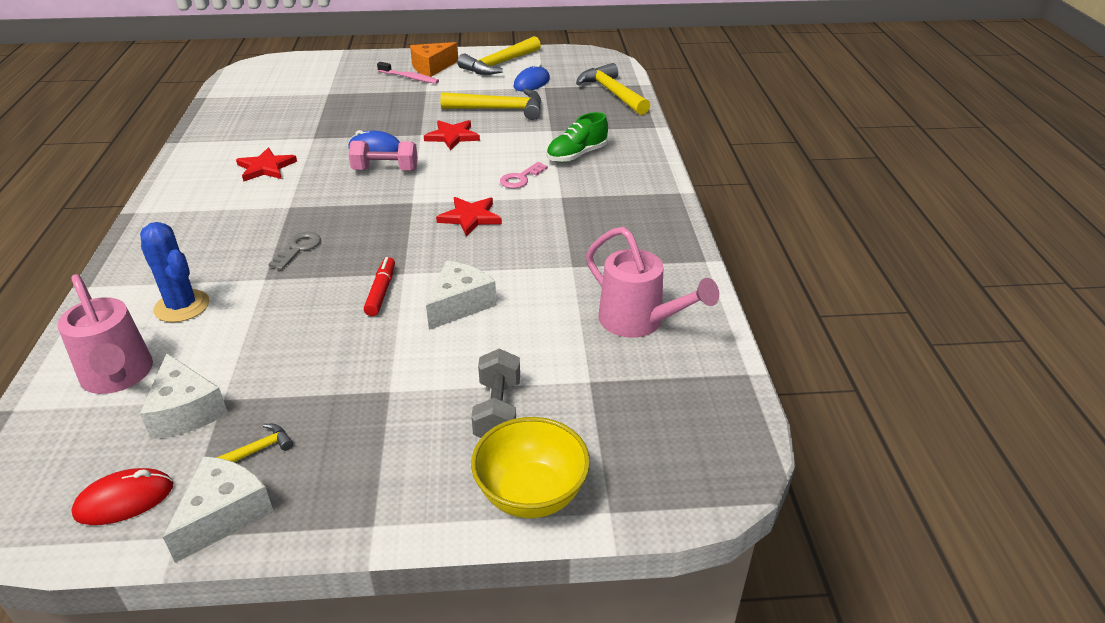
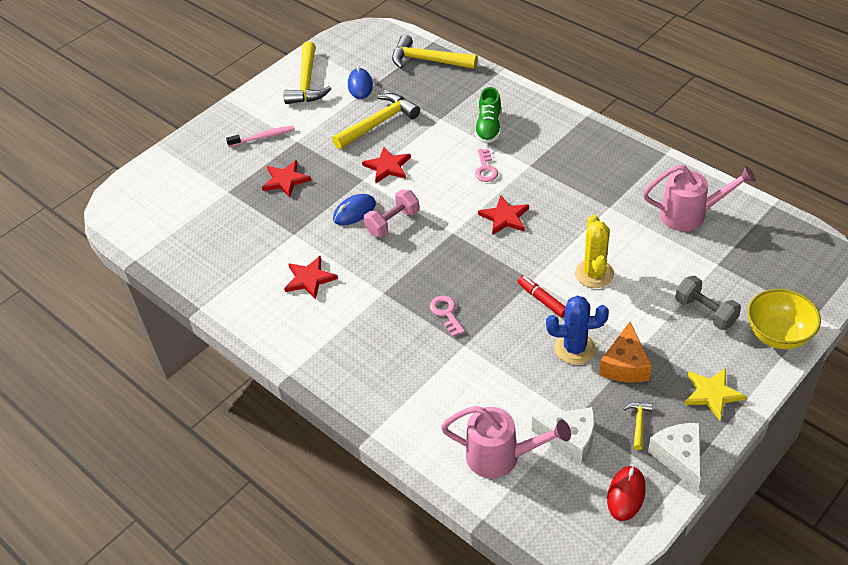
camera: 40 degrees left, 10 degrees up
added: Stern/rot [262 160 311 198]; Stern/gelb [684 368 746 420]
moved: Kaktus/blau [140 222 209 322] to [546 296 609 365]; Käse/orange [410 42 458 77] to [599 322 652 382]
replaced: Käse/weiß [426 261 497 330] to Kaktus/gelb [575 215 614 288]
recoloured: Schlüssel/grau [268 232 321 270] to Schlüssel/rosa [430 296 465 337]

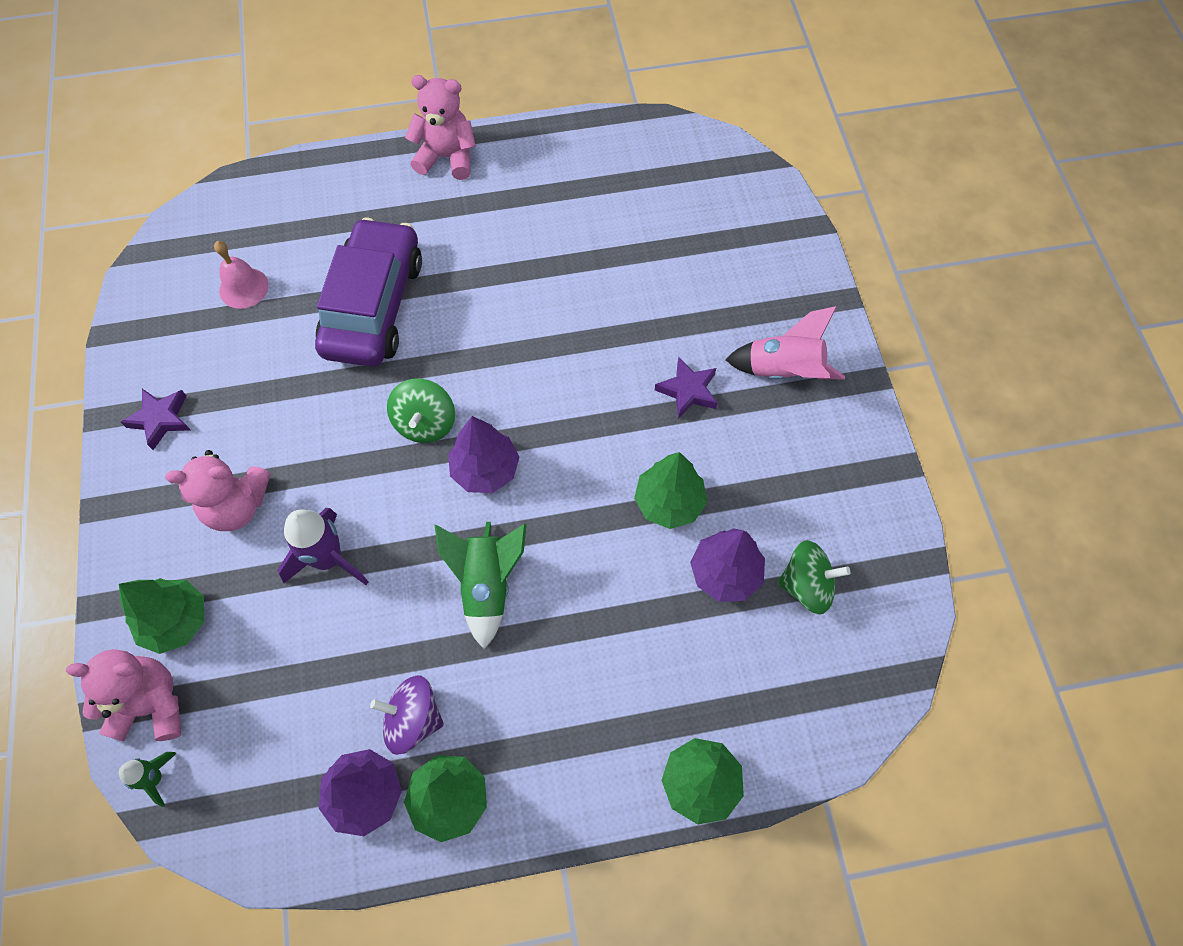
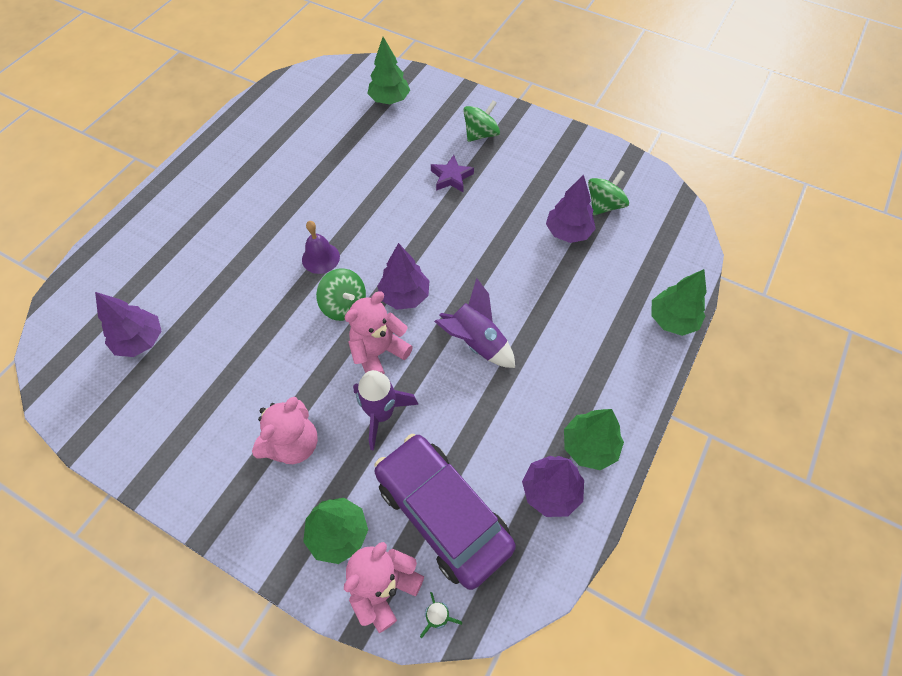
camera: 50 degrees left, 5 degrees down
removed: Stern/lila [121 389 190 450]; Kreisel/lila [370 675 444 755]
added: Glocke/lila [302 221 340 274]
moved: Auto/lila [315 218 422 367] to [374 434 516 590]; Teddybär/rosa [405 75 476 180] to [344 291 413 374]; Baum/grün [634 452 707 529] to [367 37 410 104]
replaced: Glocke/rosa [214 241 269 309] to Baum/lila [95 292 161 357]; Rakete/rosa [726 306 845 380] to Kreisel/grün [463 100 500 142]
recoloured: Rakete/grün [435 522 527 649] to Rakete/lila [434 278 515 368]

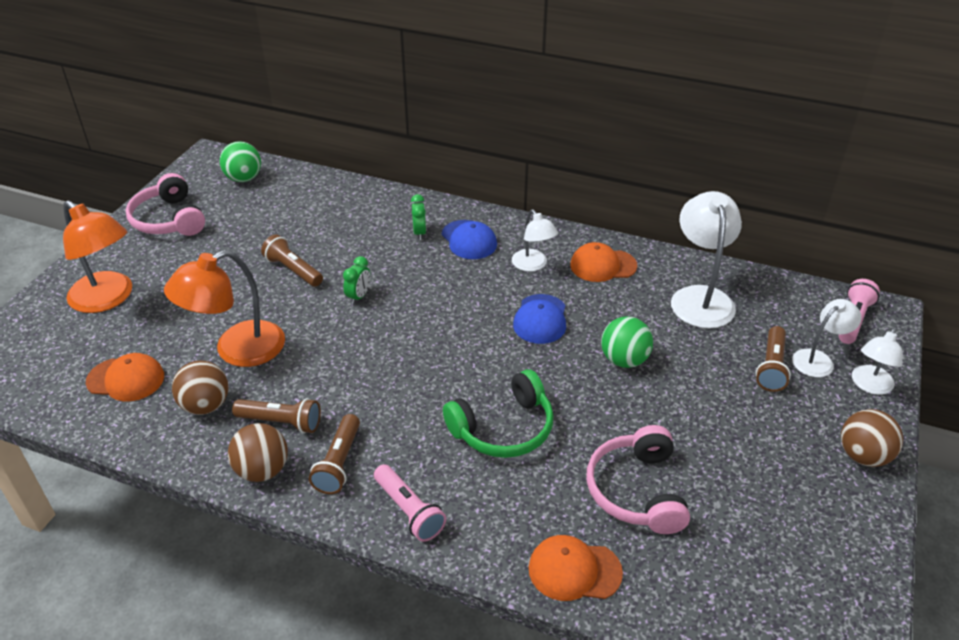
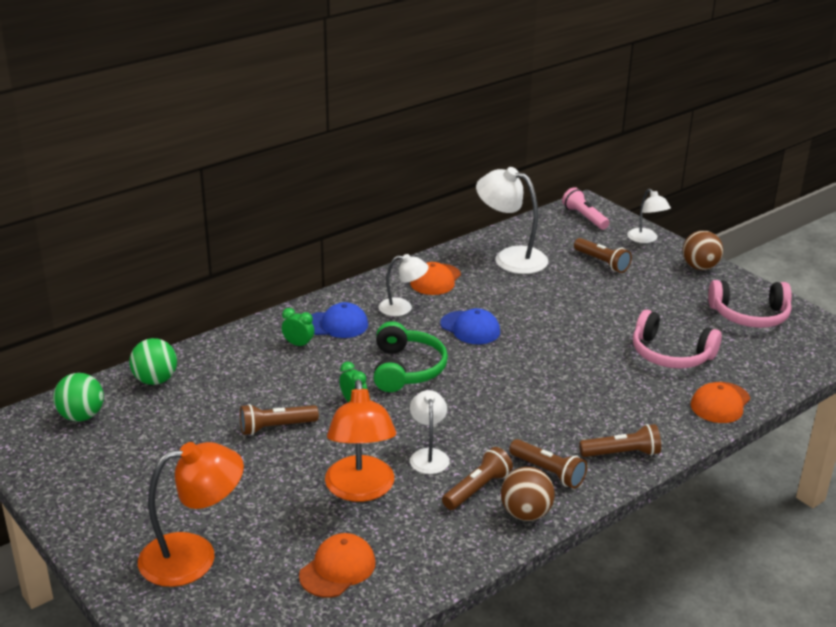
camera: 60 degrees left, 10 degrees down
removed: Ball/braun [172 361 228 415]
moved: Kopfhörer/rosa [126 173 205 236] to [708 280 792 328]; Kopfhörer/grün [443 369 554 458] to [374 321 448 392]; Ball/grün [601 317 653 368] to [129 338 177 385]; Lampe/weiß [792 299 862 377] to [410 390 449 474]
recoloured: Taschenlampe/rosa [374 464 446 542] to Taschenlampe/braun [579 424 661 457]

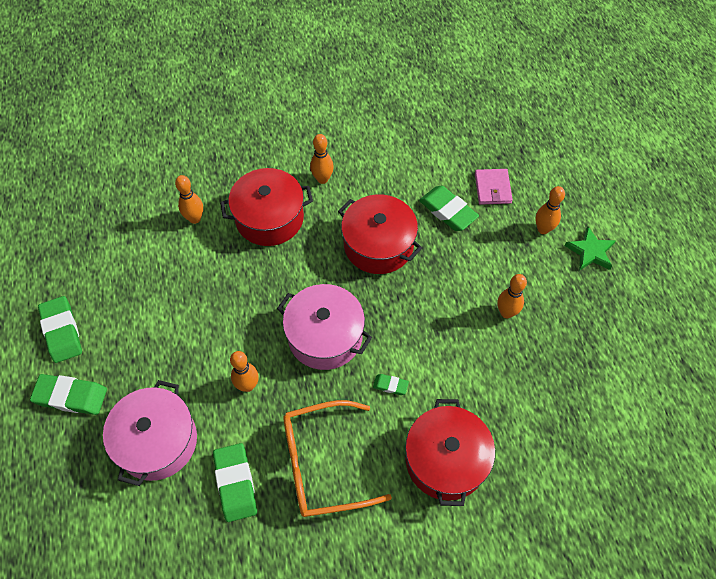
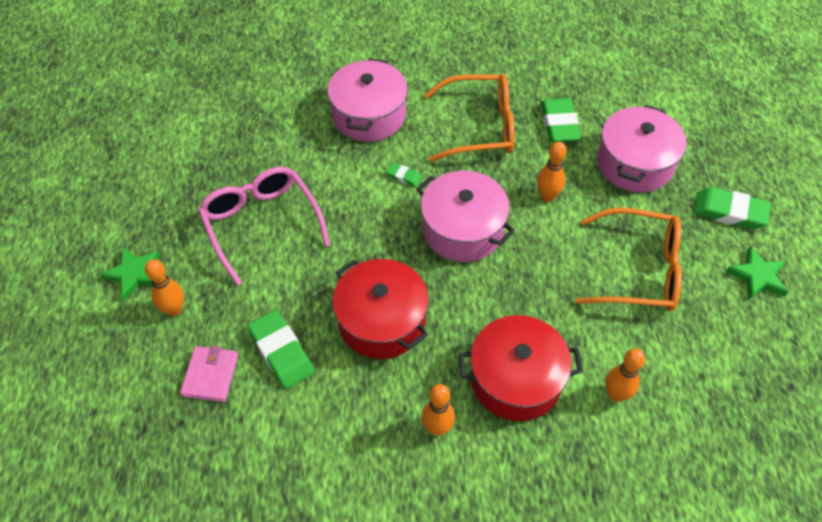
camera: 170 degrees left, 5 degrees down
added: Brille/orange [576 208 682 311]
replaced: Radiergummi/grün [38 296 82 363] to Stern/grün [726 246 788 300]; Bowlingkegel/orange [498 274 527 318] to Brille/rosa [198 166 330 286]
recoloured: Kochtopf/rot [405 399 495 506] to Kochtopf/rosa [327 58 408 142]

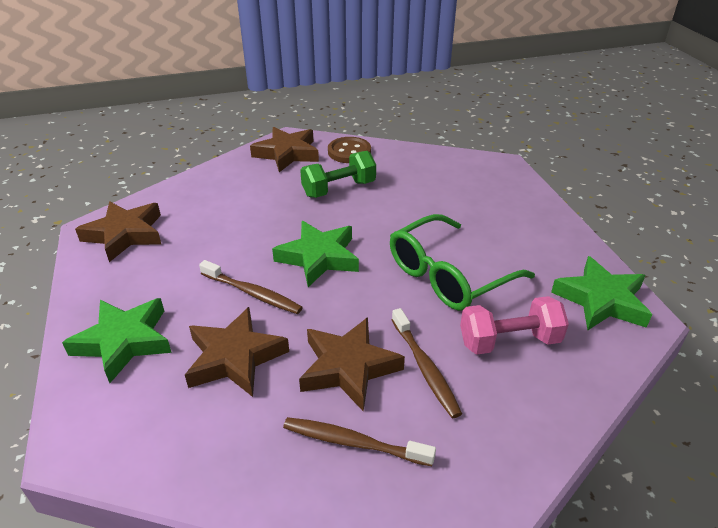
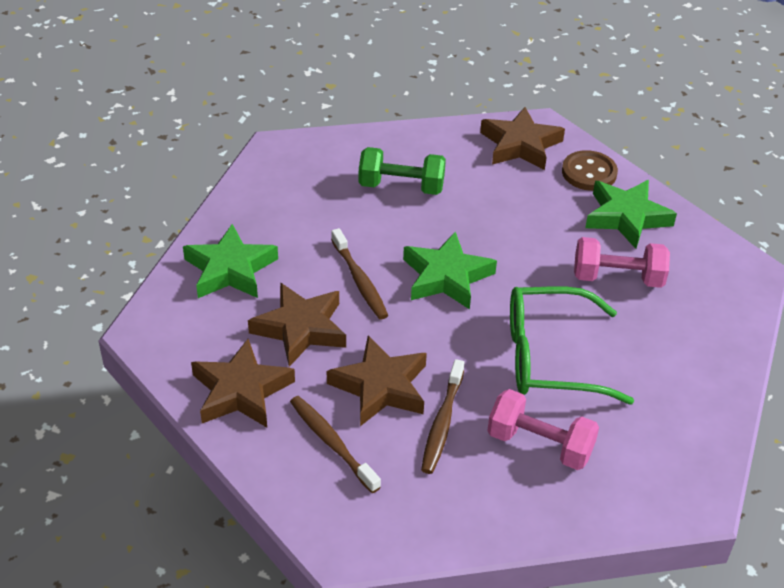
camera: 35 degrees right, 5 degrees up
added: Hantel/rosa [574 237 670 288]
moved: Stern/braun [75 201 161 262] to [191 339 295 427]; Hantel/grün [300 151 376 198] to [359 147 446 195]; Stern/grün [551 256 652 331] to [585 180 677 249]

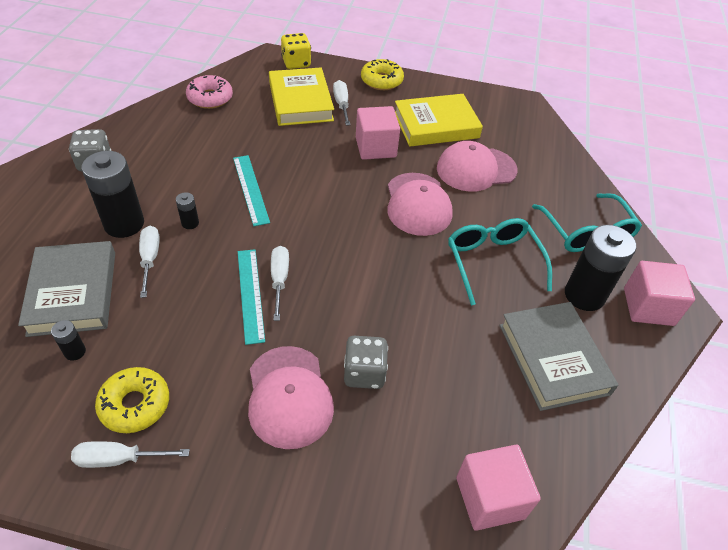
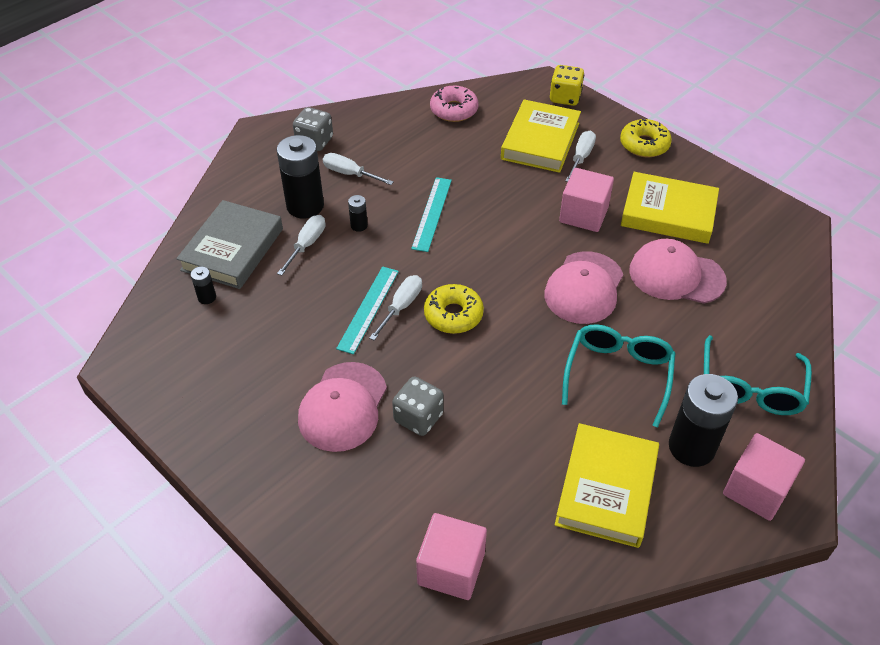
camera: 35 degrees right, 0 degrees up
moved: Schraubenzieher/weiß [71 441 190 468] to [323 153 393 185]; Donut/gelb [95 367 169 433] to [424 284 484 334]
recoloured: Buch/grau [499 302 618 411] to Buch/gelb [555 423 659 548]

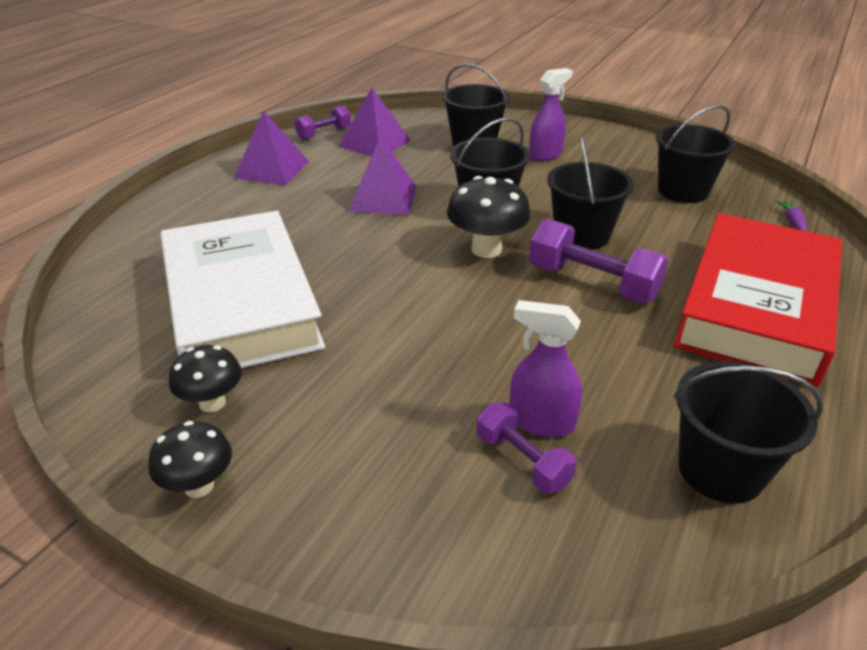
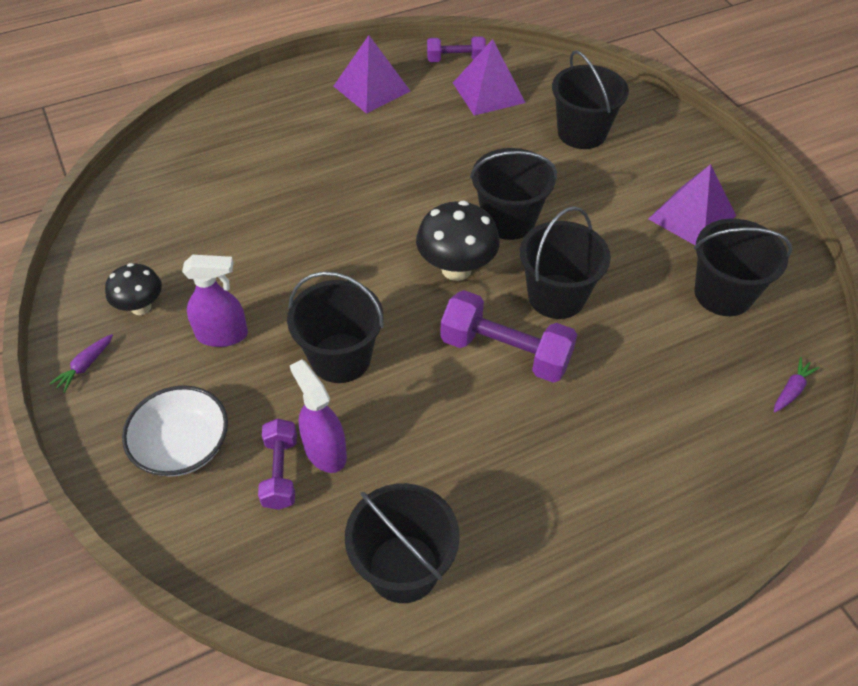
camera: 35 degrees right, 15 degrees up
removed: Buch/weiß [160 211 325 368]; Buch/rot [673 213 842 387]
added: Schüssel/weiß [122 385 228 477]; Eimer/schwarz [287 271 384 383]
moved: Pyramide/lila [348 137 417 215] to [649 164 736 245]; Sprühflasche/lila [529 68 573 161] to [182 255 248 347]
replaced: Pilz/schwarz [148 421 232 498] to Karotte/lila [49 334 113 393]
turned: Hantel/lila [529 219 668 303] = [440 290 577 383] 45 degrees counterclockwise

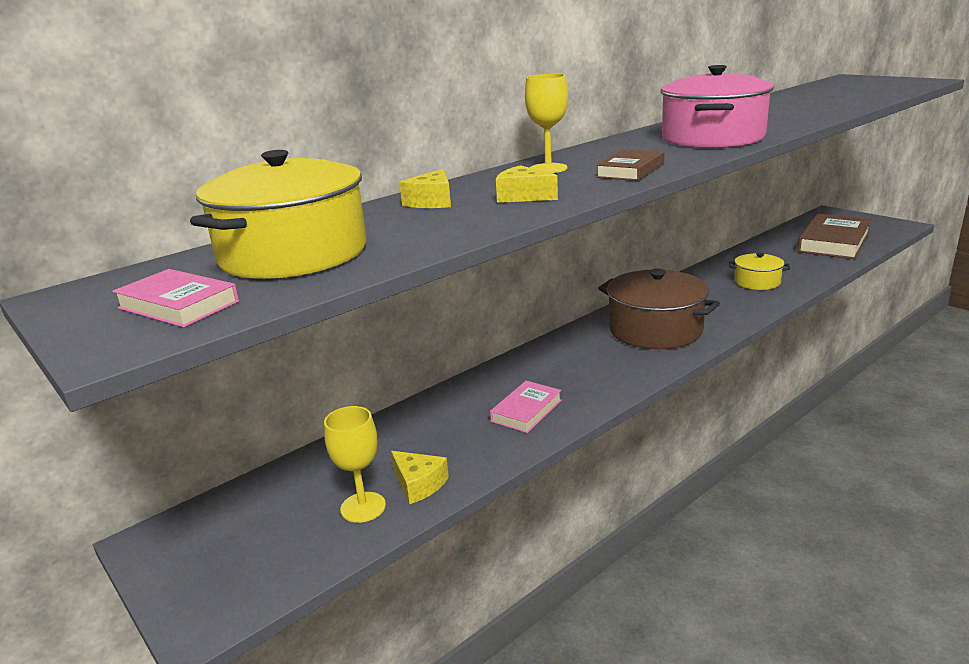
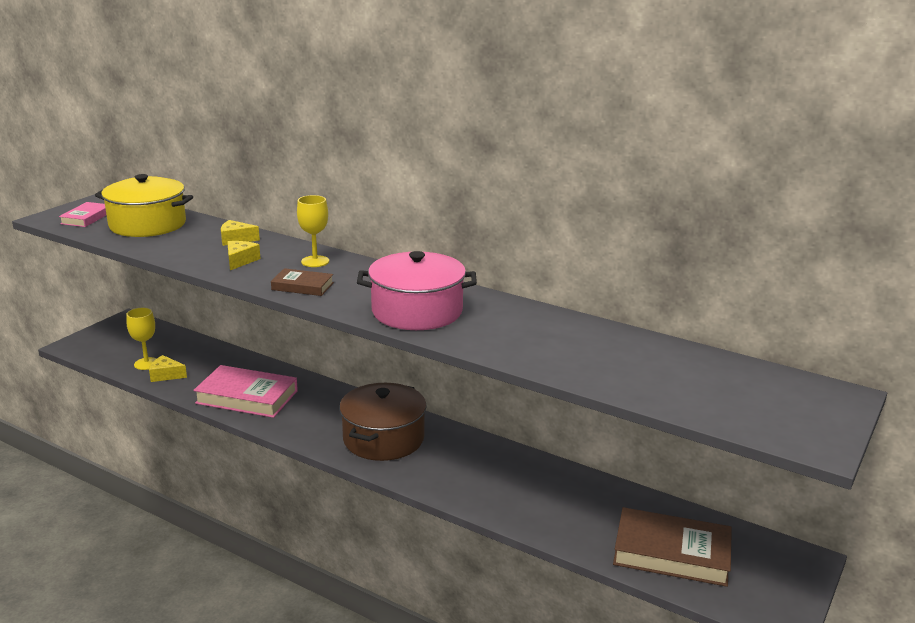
camera: 70 degrees right, 0 degrees up
removed: Kochtopf/gelb [729 252 790 290]
turned: Käse/gelb [391 451 449 504] = [149 355 187 382] 75 degrees clockwise
resized: Buch/rosa [490 381 562 433] = [193 365 298 418] x1.84

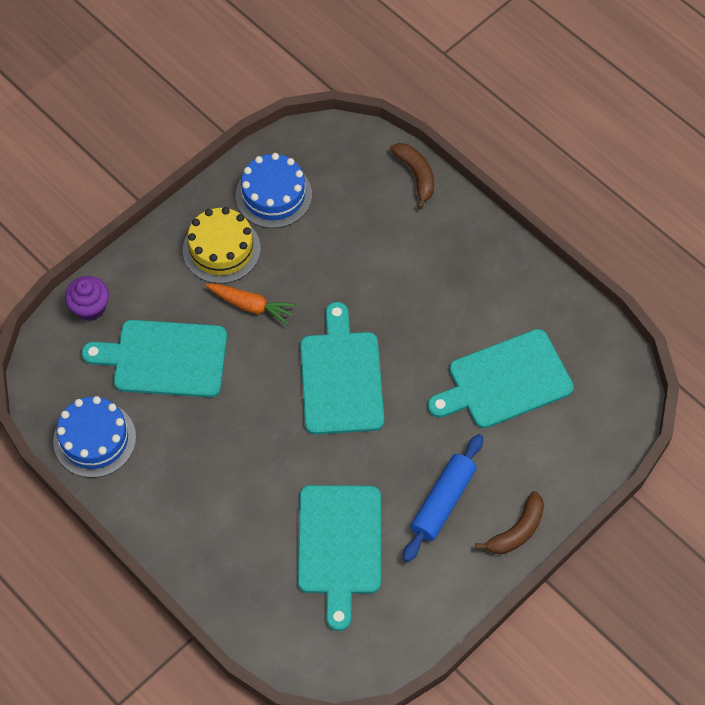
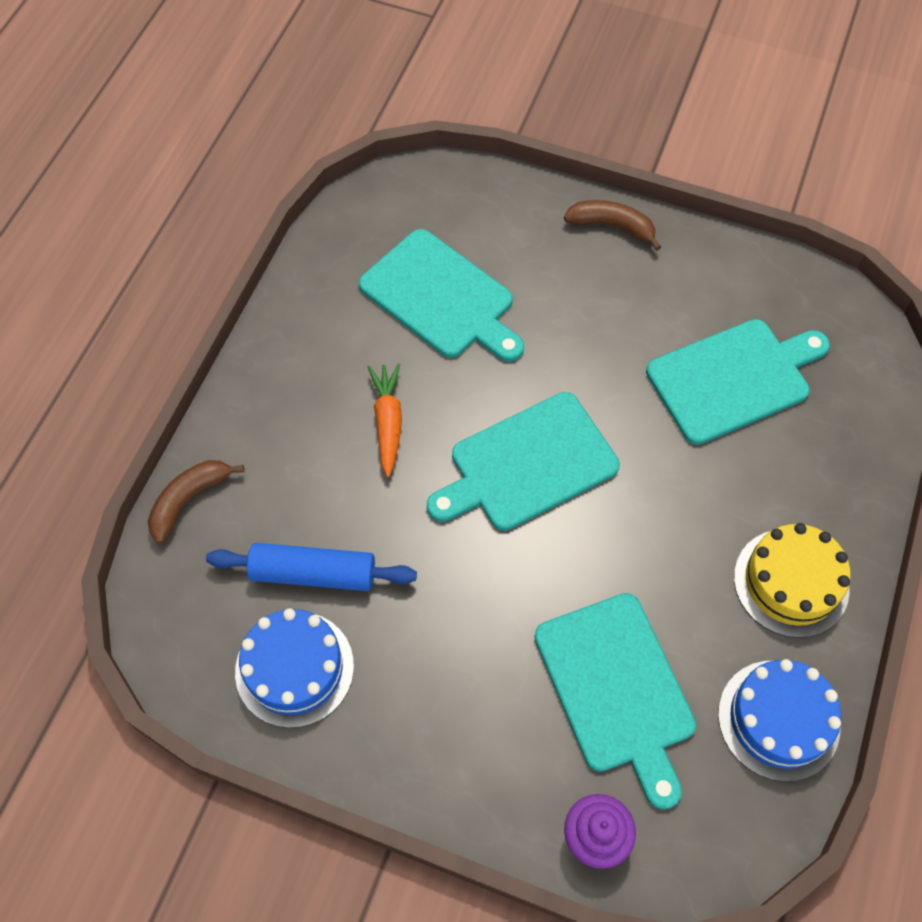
camera: 115 degrees left, 0 degrees up
moved: Kuchen/gelb [183 207 261 284] to [734 523 851 638]; Karotte/orange [205 283 297 325] to [368 363 402 477]; Nudelholz/blau [403 434 483 562] to [206 543 417 591]

